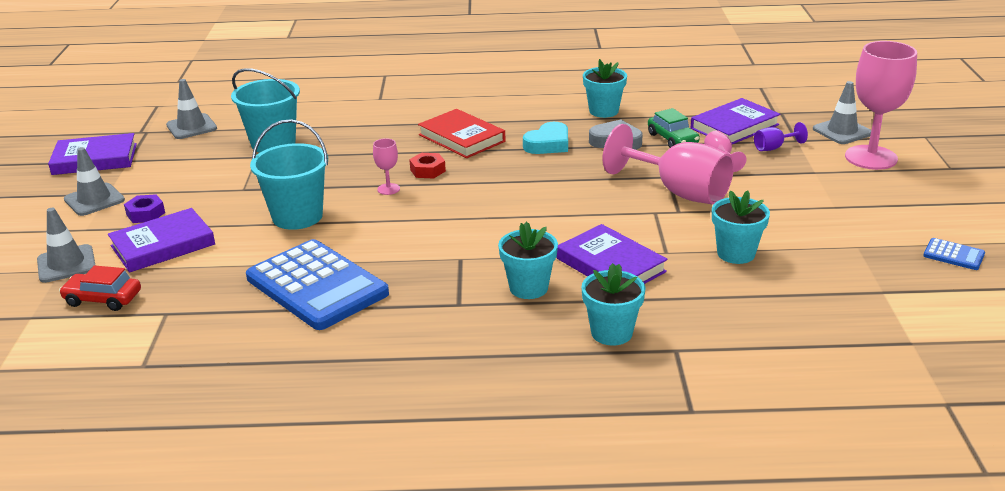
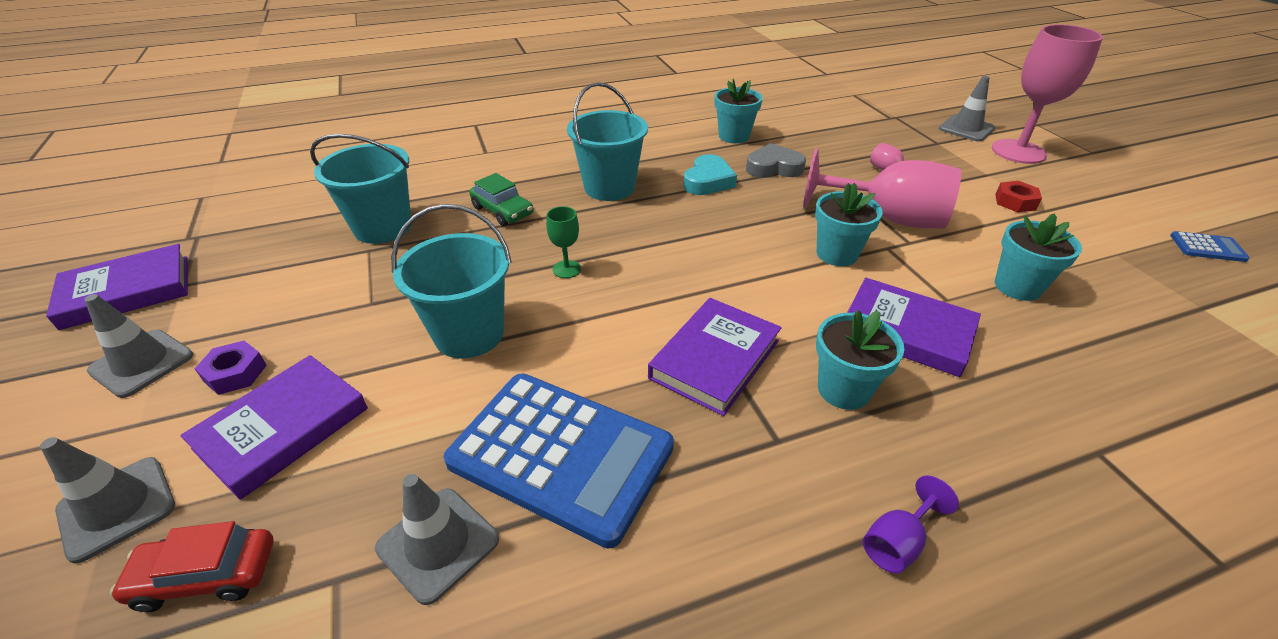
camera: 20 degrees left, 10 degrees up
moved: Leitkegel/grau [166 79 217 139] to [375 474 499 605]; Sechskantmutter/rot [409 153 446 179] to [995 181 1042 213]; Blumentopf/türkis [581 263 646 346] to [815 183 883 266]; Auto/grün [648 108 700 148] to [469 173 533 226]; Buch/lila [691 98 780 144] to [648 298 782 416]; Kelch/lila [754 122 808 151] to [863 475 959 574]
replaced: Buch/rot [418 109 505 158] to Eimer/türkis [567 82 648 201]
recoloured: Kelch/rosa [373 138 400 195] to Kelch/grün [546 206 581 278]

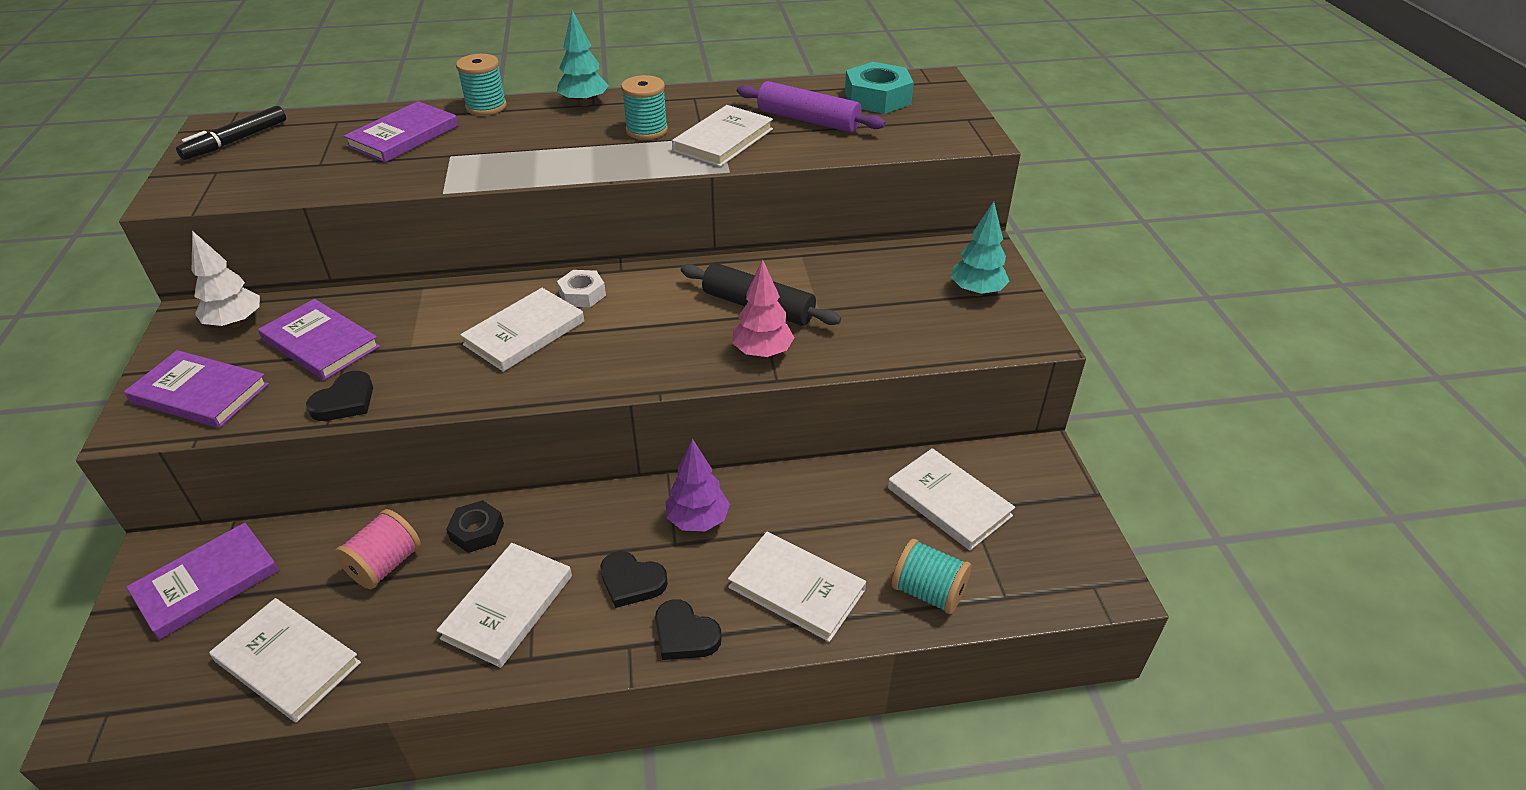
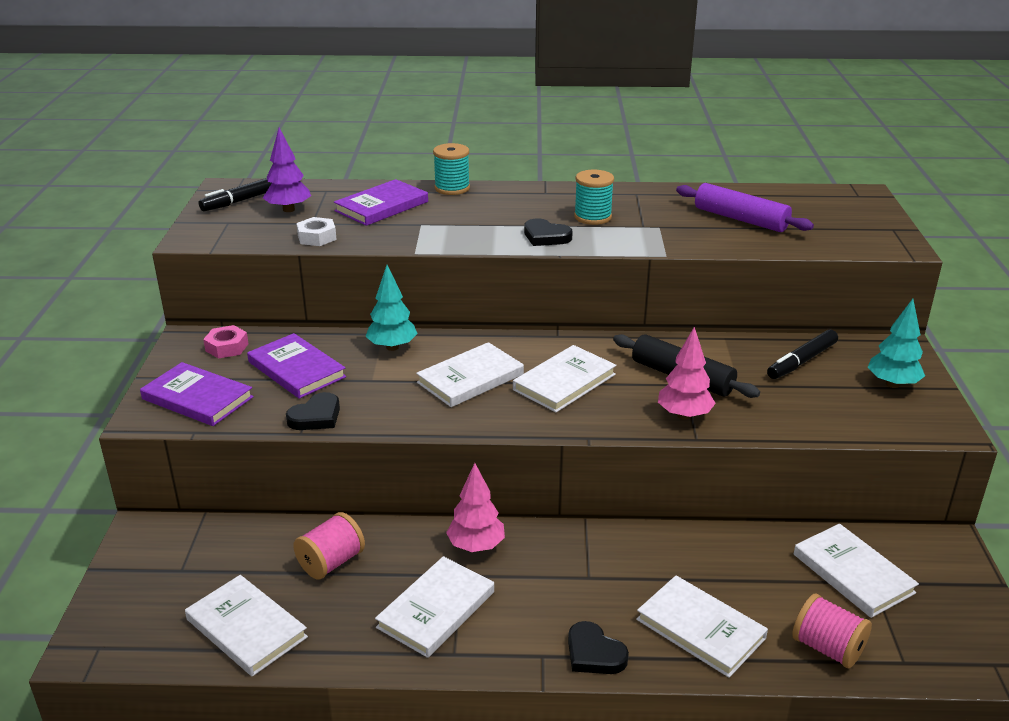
camera: 10 degrees right, 10 degrees down
removed: Buch/lila [126 523 279 640]; Sechskantmutter/schwarz [446 500 504 553]; Sechskantmutter/türkis [845 62 914 114]
added: Baum/rosa [446 463 505 552]; Filzstift/schwarz [767 329 838 379]
moved: Baum/türkis [557 10 609 106] to [365 265 418 351]; Sechskantmutter/weiß [557 270 606 307] to [296 217 337 246]; Herz/schwarz [600 551 668 608] to [524 219 572 246]; Baum/lila [666 439 730 531] to [263 128 311 212]; Buch/weiß [672 105 773 167] to [513 345 616 412]
replaced: Baum/weiß [192 231 260 328] to Sechskantmutter/rosa [203 325 249 359]
recoloured: Garnrolle/türkis [892 539 972 614] to Garnrolle/rosa [792 593 872 668]

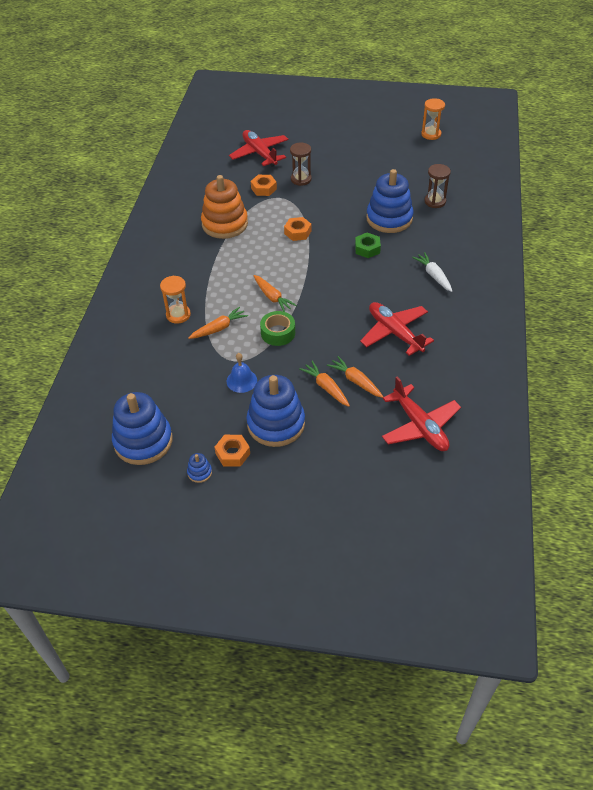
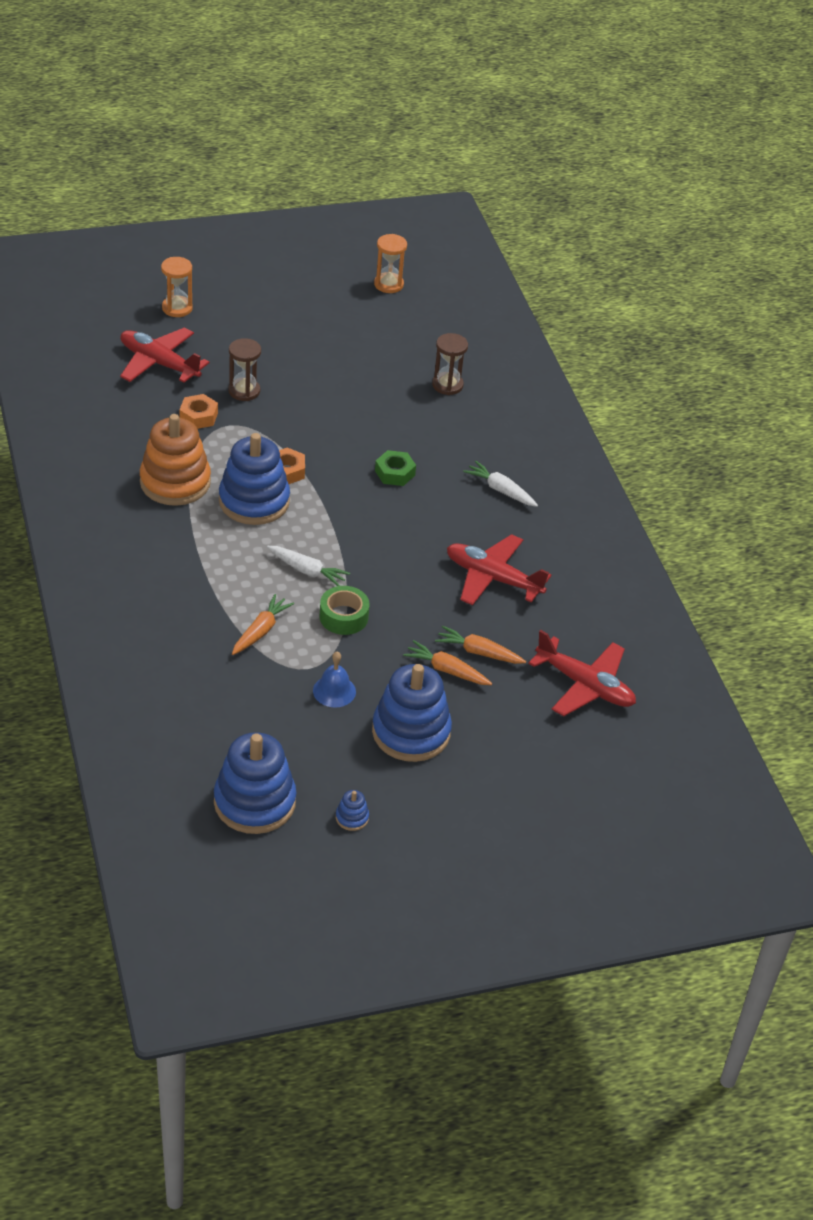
camera: 30 degrees left, 5 degrees down
removed: Sechskantmutter/orange [215 435 250 466]
moved: Sanduhr/orange [160 276 191 324] to [161 257 193 317]; Stapelspielzeug/blau [366 169 413 233] to [219 433 290 525]
recoloured: Karotte/orange [253 275 297 312] to Karotte/weiß [267 546 350 586]

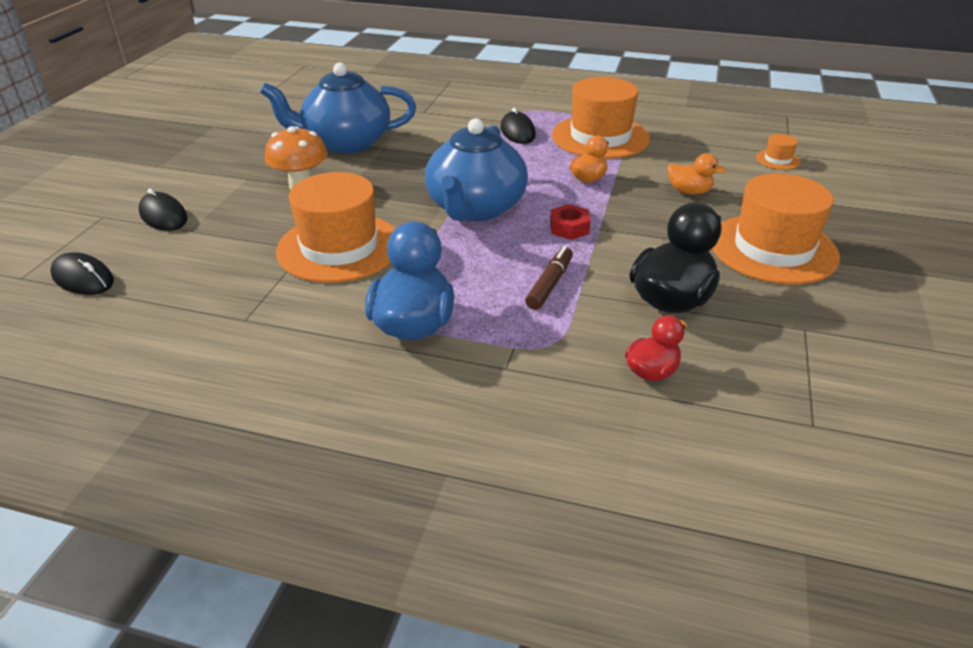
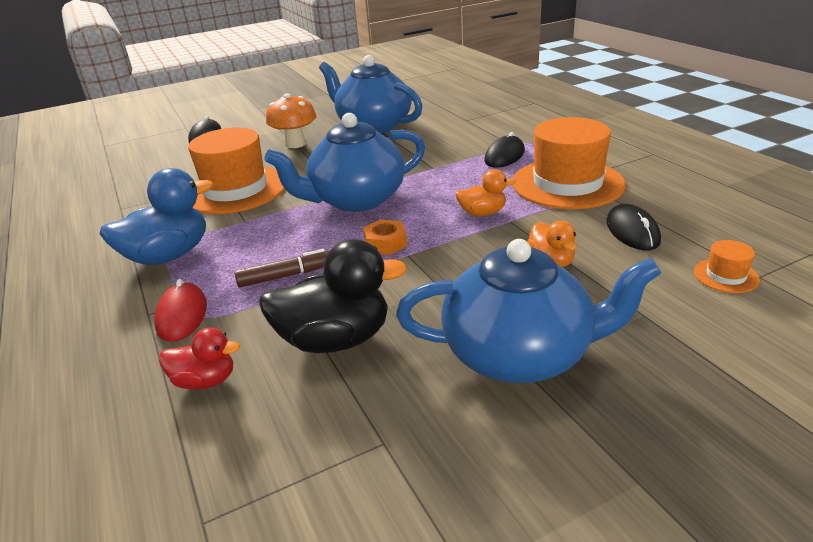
camera: 50 degrees right, 5 degrees down
added: Computermaus/rot [154 279 207 342]
moved: Computermaus/schwarz [50 252 114 295] to [606 204 661 251]
replaced: Hut/orange [712 173 840 284] to Teekanne/blau [396 239 661 383]
recoloured: Sechskantmutter/rot [550 204 591 240] to Sechskantmutter/orange [363 219 407 255]

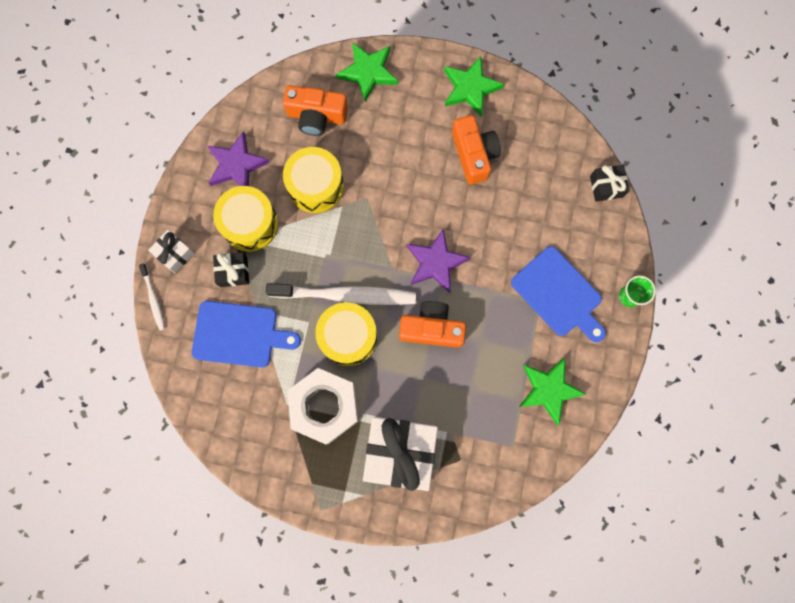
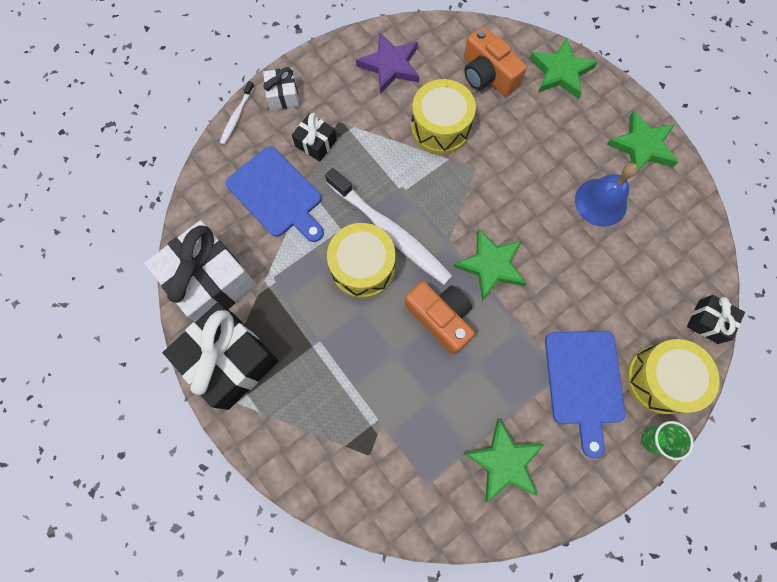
camera: 40 degrees right, 5 degrees down
removed: Sechskantmutter/weiß [287 368 359 445]
added: Geschenk/schwarz [163 302 278 410]
moved: Trommel/gelb [213 186 278 252] to [627 339 720 414]; Geschenk/weiß [363 417 438 491] to [144 220 256 322]
replaced: Kamera/orange [452 115 501 185] to Glocke/blau [575 163 638 227]
recoloured: Stern/lila [407 229 471 293] to Stern/grün [453 228 527 301]

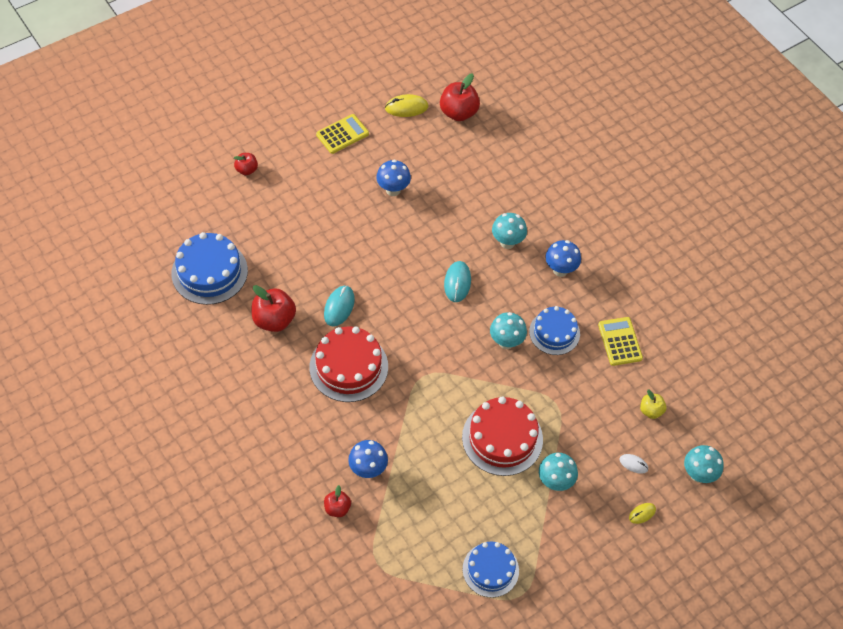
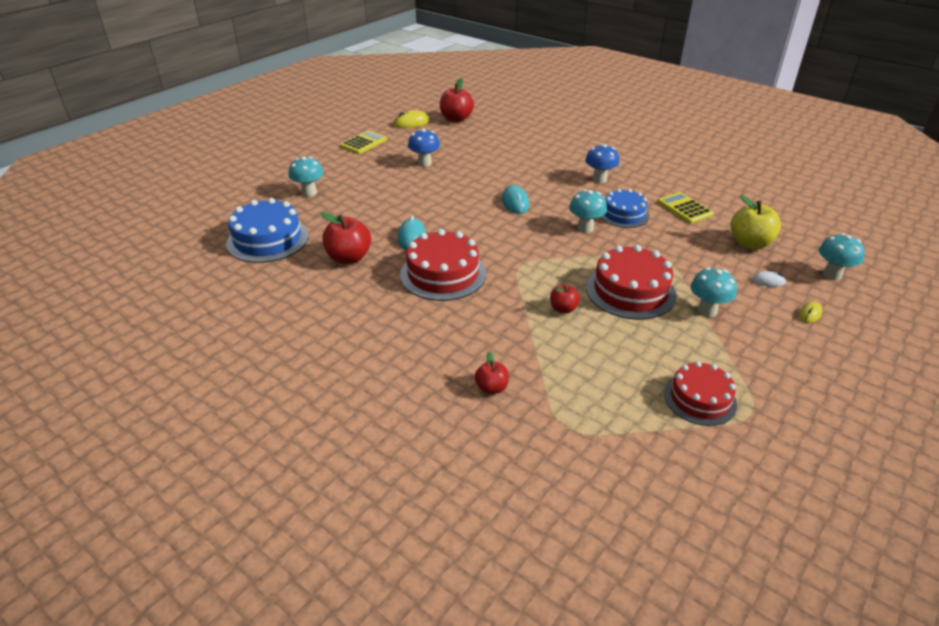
camera: 15 degrees left, 20 degrees down
removed: Pilz/blau [348 440 388 478]
moved: Apfel/rot [234 153 258 175] to [550 284 580 314]; Pilz/türkis [492 213 527 249] to [289 156 324 197]
recoloured: Kuchen/blau [463 542 519 598] to Kuchen/rot [664 361 737 426]
resized: Apfel/gelb [640 390 667 419] = [731 195 781 250] x1.76

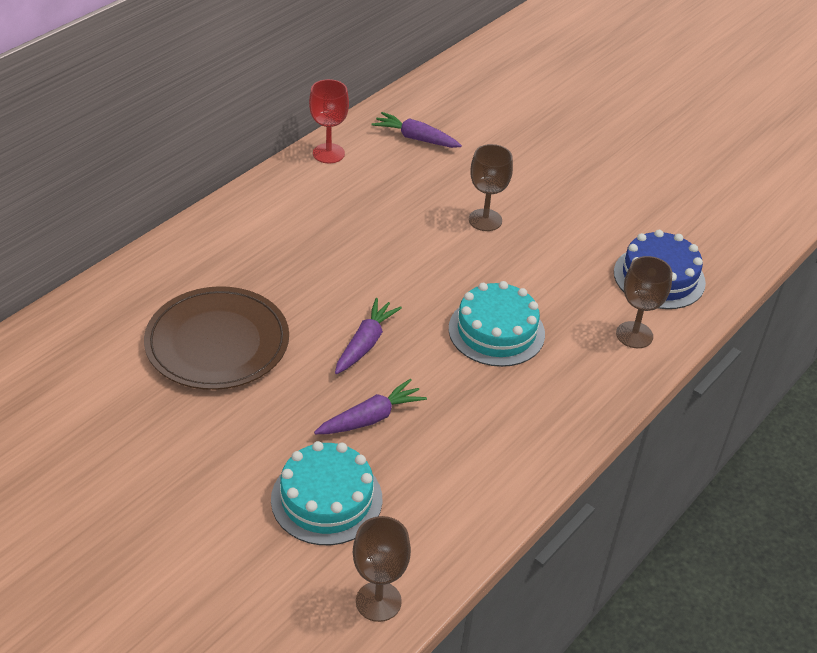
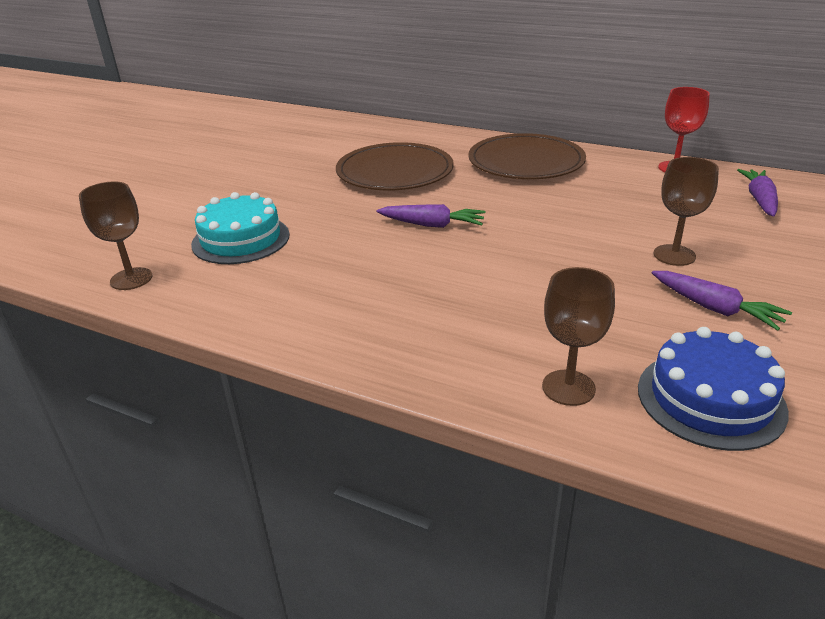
camera: 80 degrees right, 10 degrees down
removed: Kuchen/türkis [449 281 545 367]
added: Teller/braun [468 133 586 179]
moved: Karotte/lila [314 379 427 434] to [652 271 792 331]

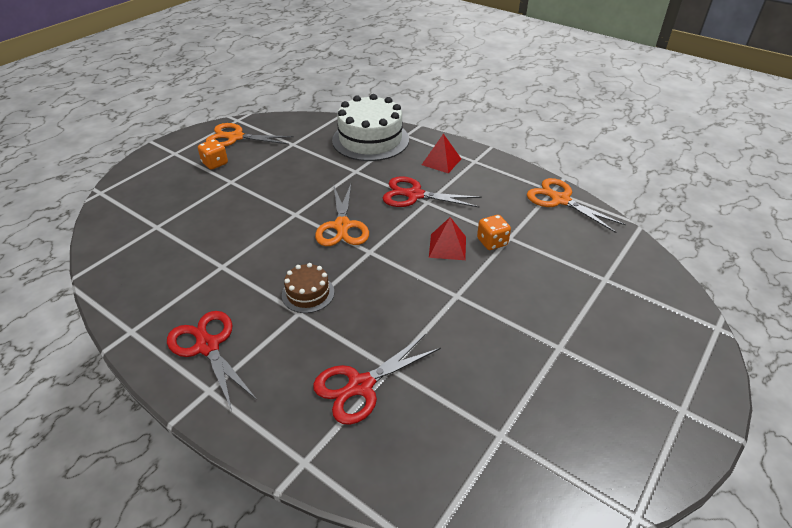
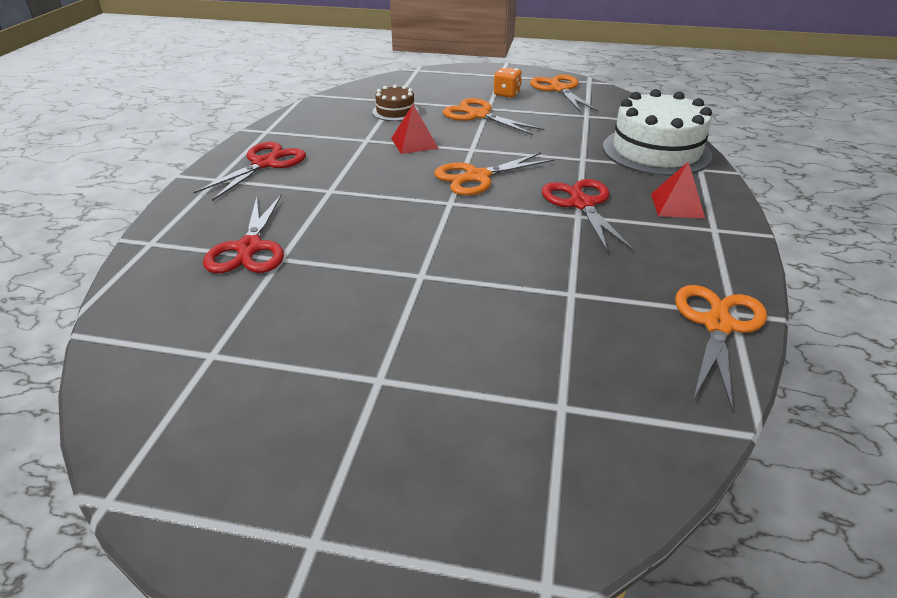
camera: 65 degrees right, 5 degrees down
removed: Spielwürfel/orange [477 215 511 250]
added: Schere/orange [442 98 545 135]
moved: Kuchen/braun [282 263 334 313] to [372 85 419 121]; Pyramide/rot [429 217 466 260] to [391 104 439 154]
turned: Schere/rot [313 334 441 425] = [203 195 284 273] 120 degrees counterclockwise

